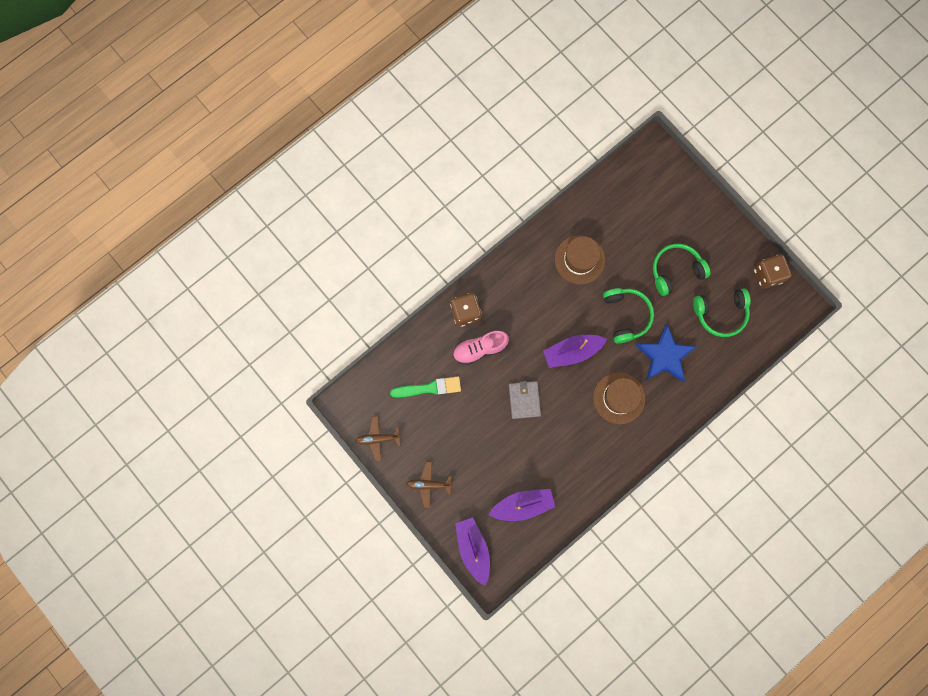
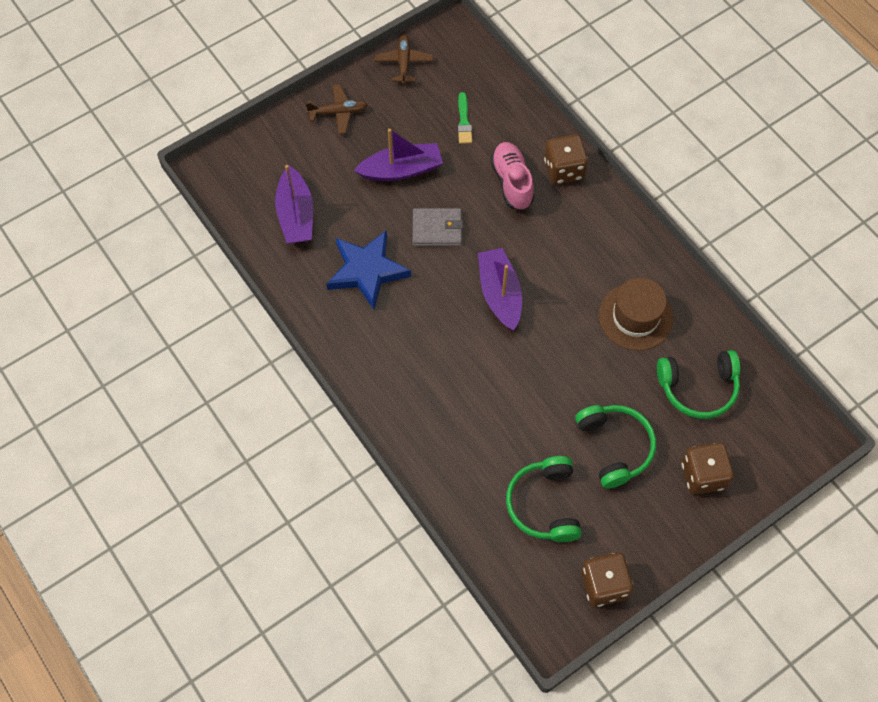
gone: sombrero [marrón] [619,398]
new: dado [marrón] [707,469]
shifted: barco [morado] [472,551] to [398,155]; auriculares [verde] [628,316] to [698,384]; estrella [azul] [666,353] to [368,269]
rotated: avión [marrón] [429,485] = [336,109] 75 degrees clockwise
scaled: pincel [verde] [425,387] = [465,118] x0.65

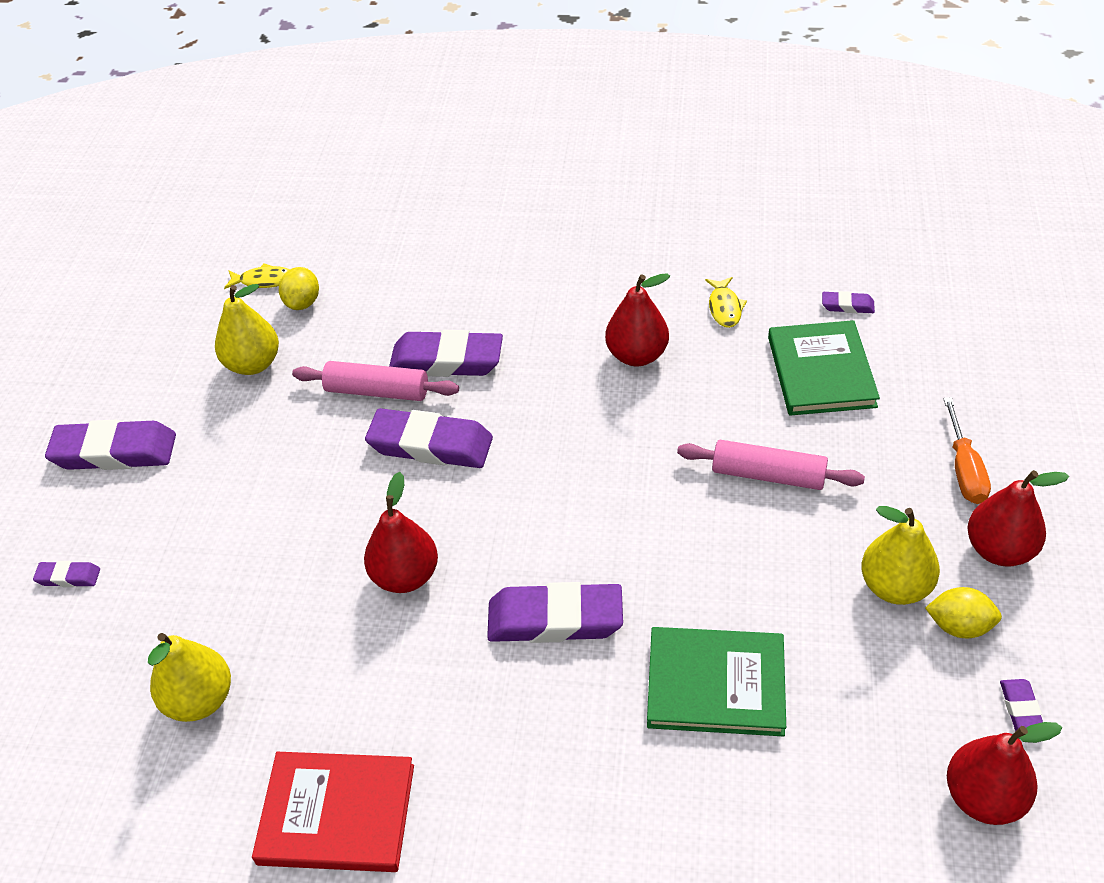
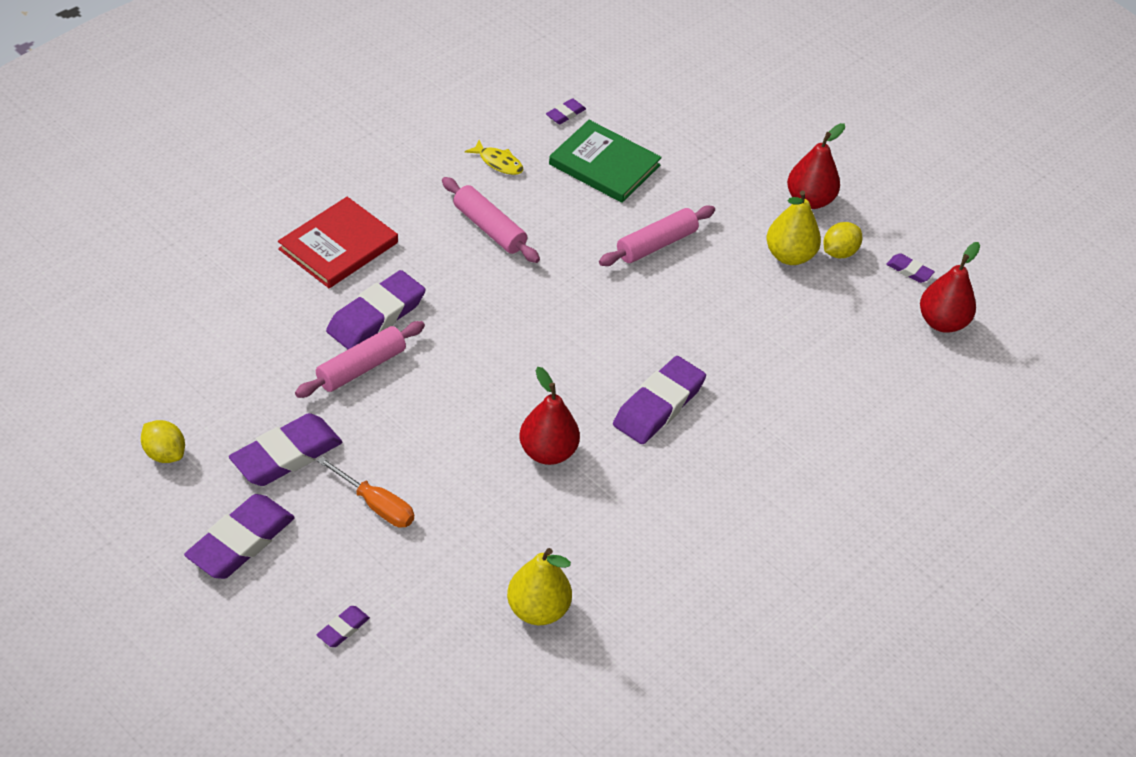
gone: pera [amarillo] [247,329]; pez [amarillo] [257,276]; libro [verde] [716,682]
shifted: libro [rojo] [333,812] to [338,242]; limón [amarillo] [299,288] to [163,441]; goma de borrar [morado] [429,438] to [285,449]; destornillador [naranja] [967,450] to [365,492]
swapped: pera [rojo] [637,319] to rodillo [rosa] [491,220]

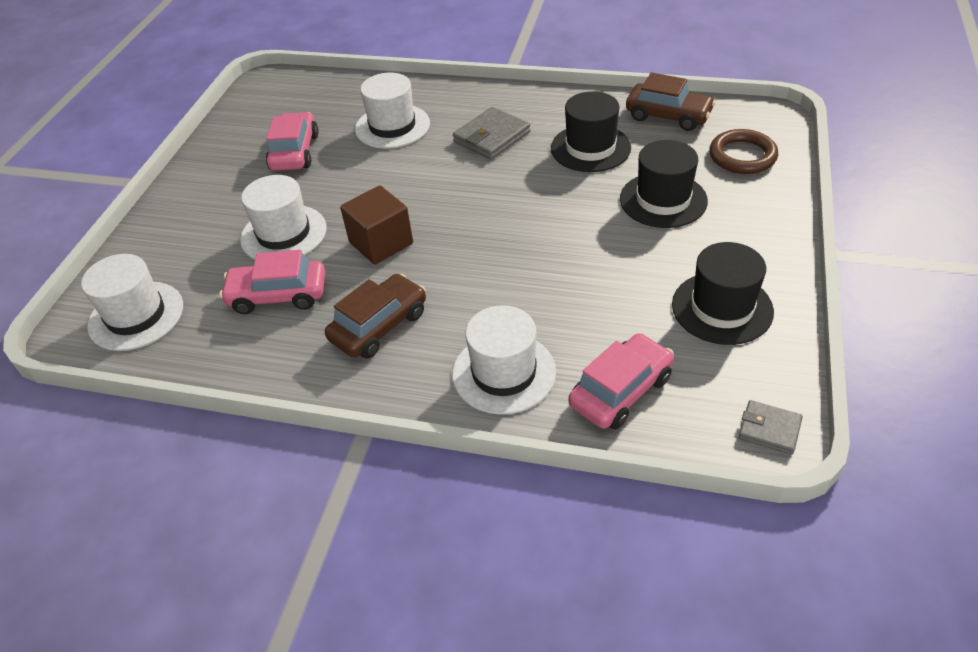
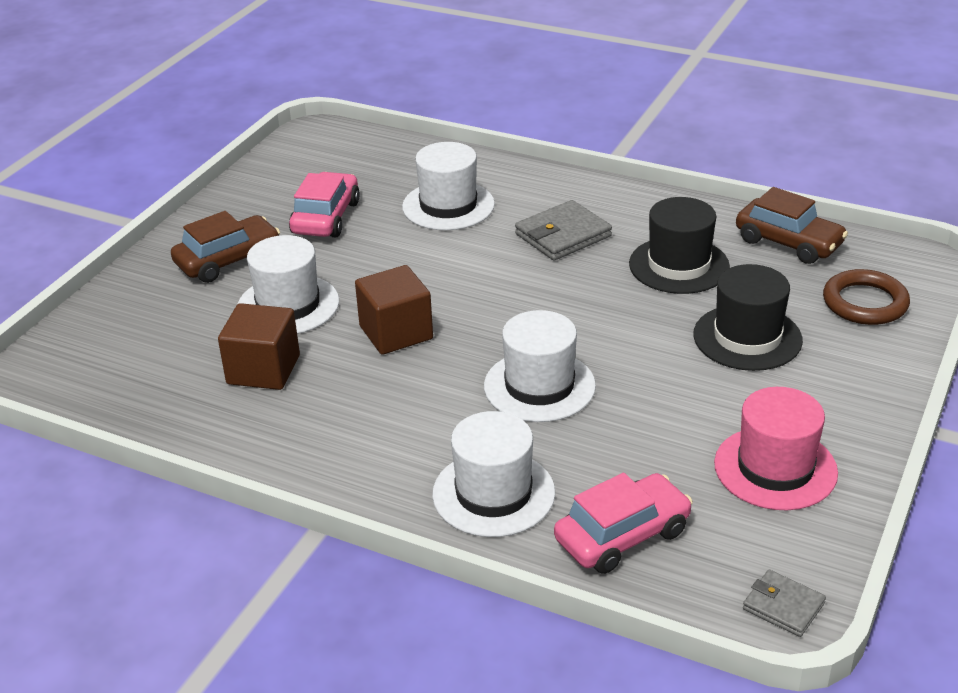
shifted: sombrero [blanco] [132,302] to [540,366]; coche [marrón] [375,316] to [225,247]
swapped: coche [rosa] [273,282] to cubo [marrón] [259,346]
repainted: sombrero [negro] [723,293] to sombrero [rosa] [776,448]

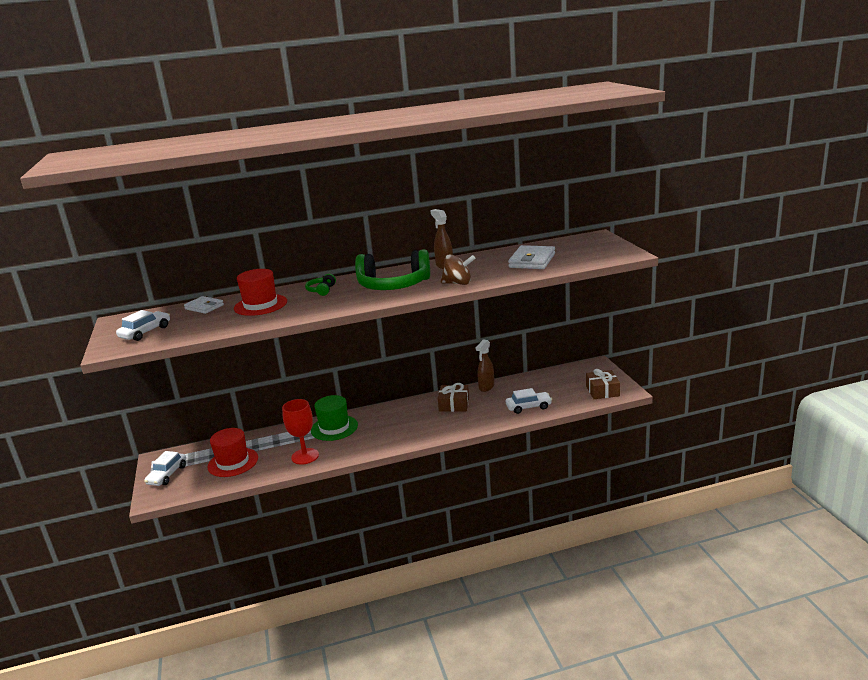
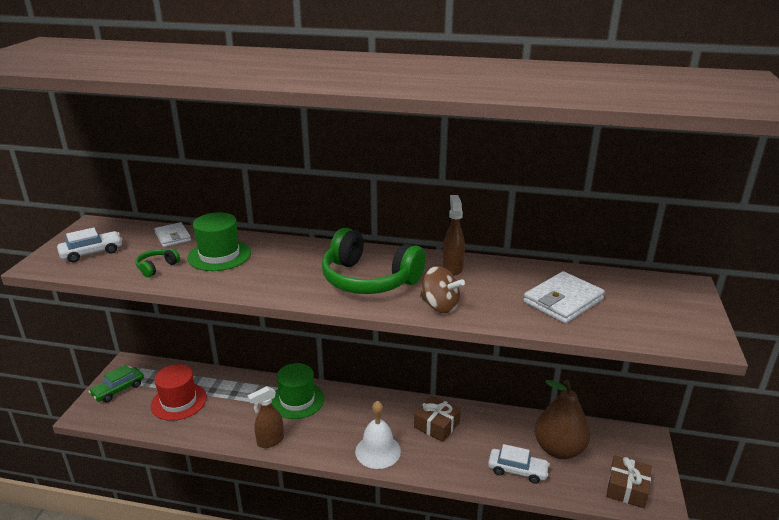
gone: copa [rojo] [300,432]
new: campana [blanco] [378,434]; pera [marrón] [562,419]
shifted: auriculares [verde] [320,285] to [158,262]; pulverizador [marrón] [485,365] to [265,417]
repainted: coche [blanco] [165,468] to coche [verde] [116,383]; sombrero [rojo] [260,292] to sombrero [verde] [219,241]

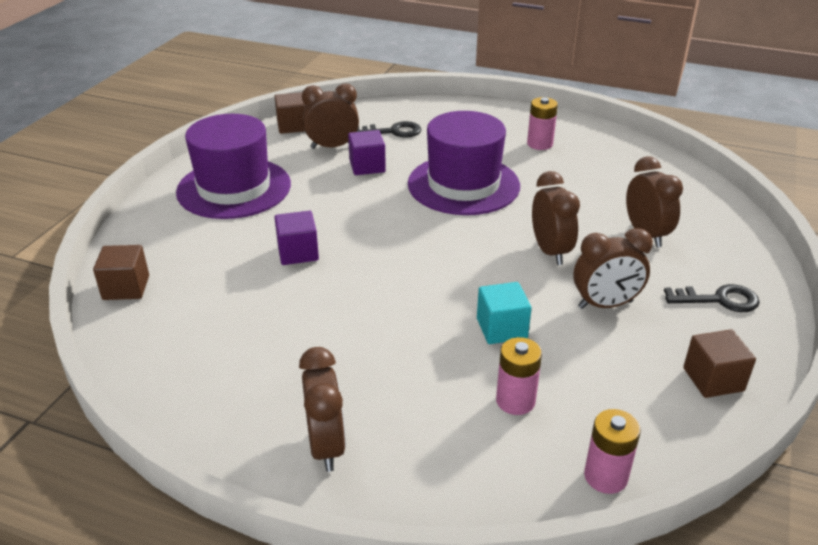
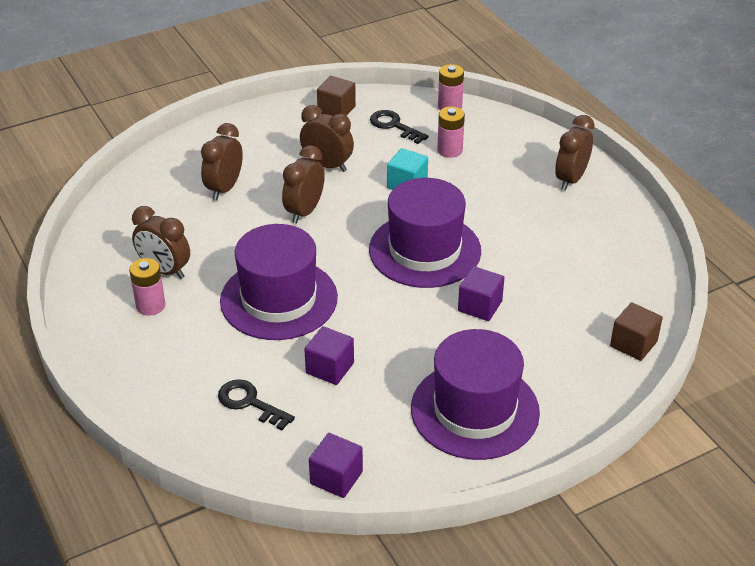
new: sombrero [morado] [425,233]
shifted: despertador [marrón] [330,116] to [161,242]; llave [negro] [712,298] to [399,127]
repainted: cubo [marrón] [290,113] to cubo [morado] [336,465]

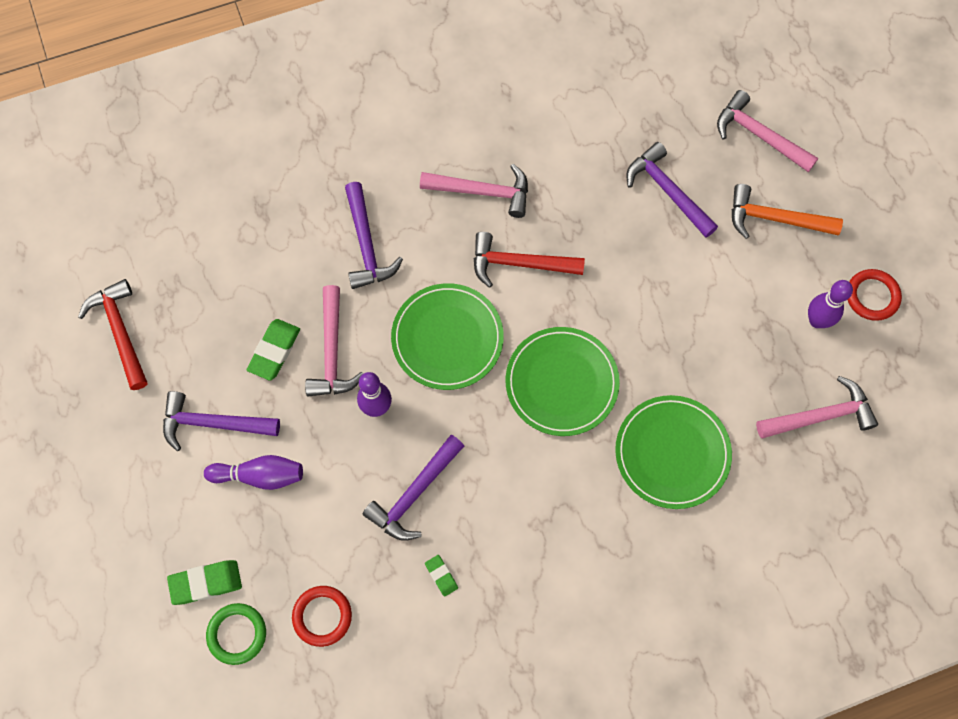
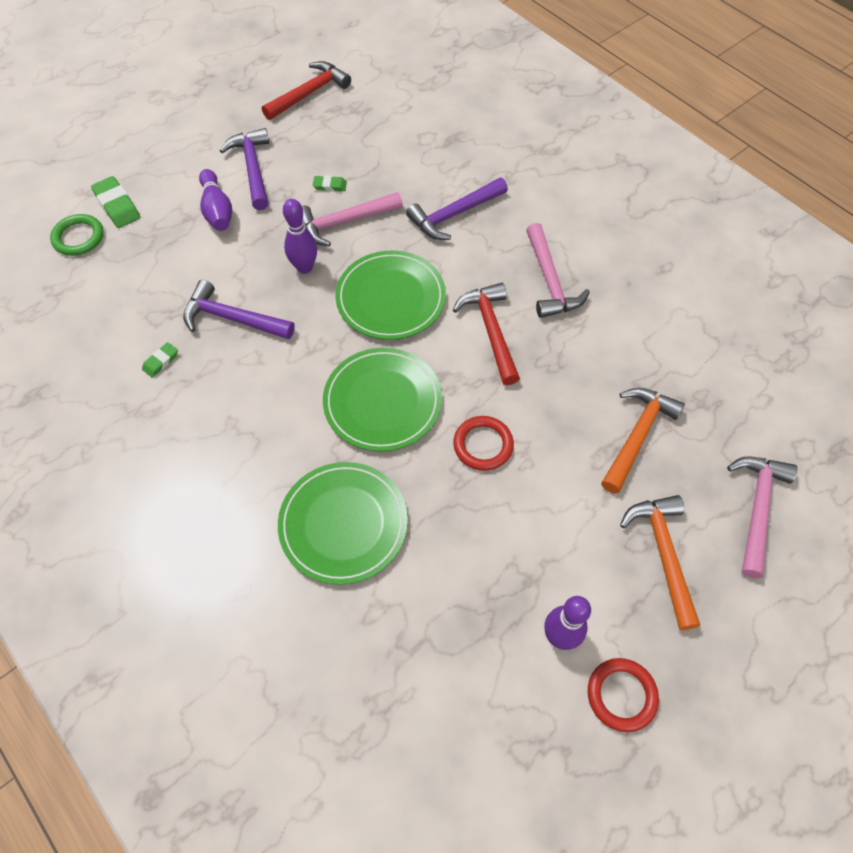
gone: martillo [rosa] [817,407]
shifted: anillo [rojo] [322,616] to [483,443]
repainted: martillo [morado] [672,190] to martillo [naranja] [643,441]
scaled: goma de borrar [verde] [273,350] = [330,183] x0.57

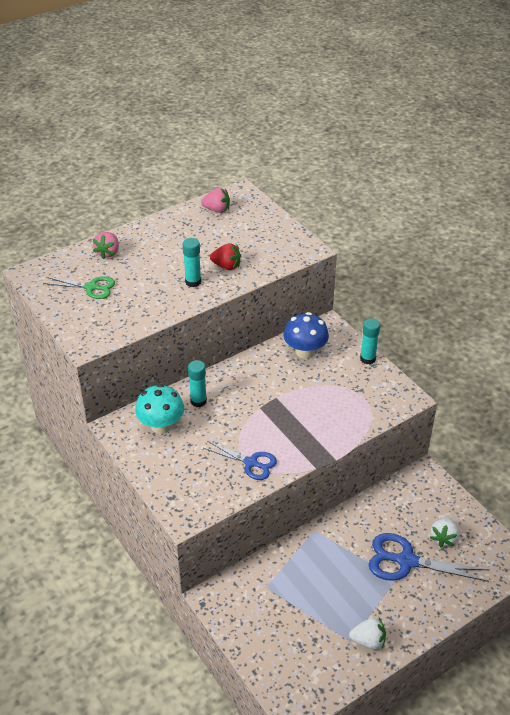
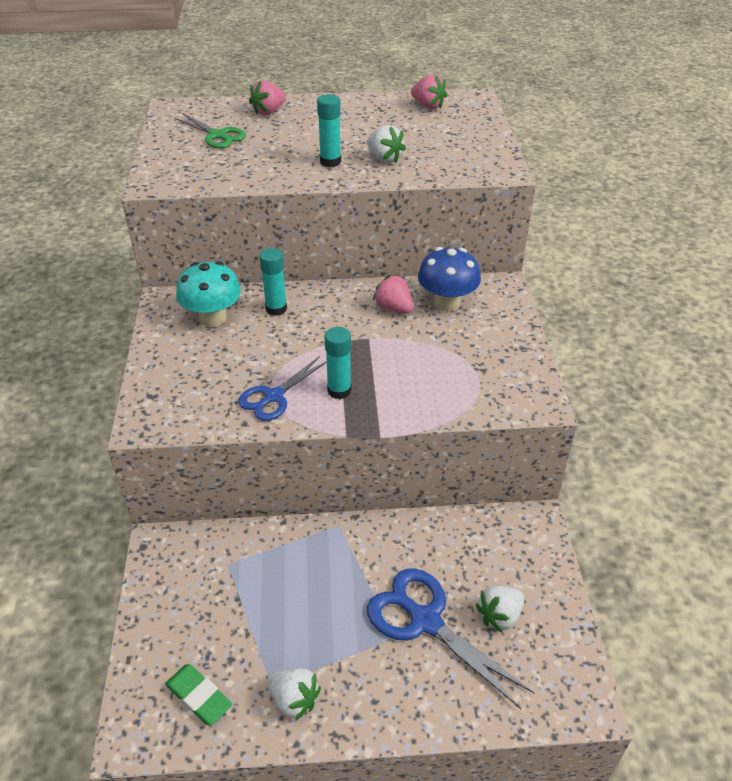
new: goma de borrar [verde] [198,695]; fresa [rosa] [393,294]
shifted: barra de pegamento [turquesa] [370,341] to [337,363]
repainted: fresa [rojo] [225,256] to fresa [blanco] [386,144]
rotated: tijeras [azul] [240,460] = [282,388] 75 degrees clockwise

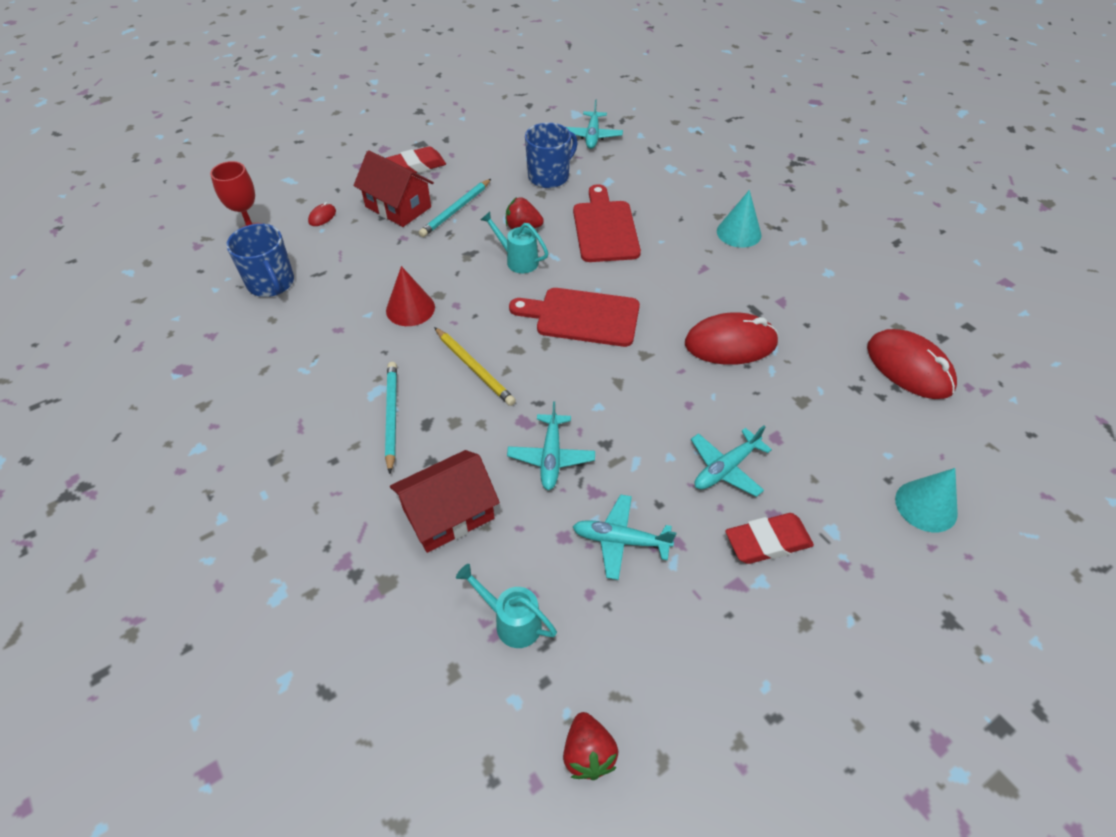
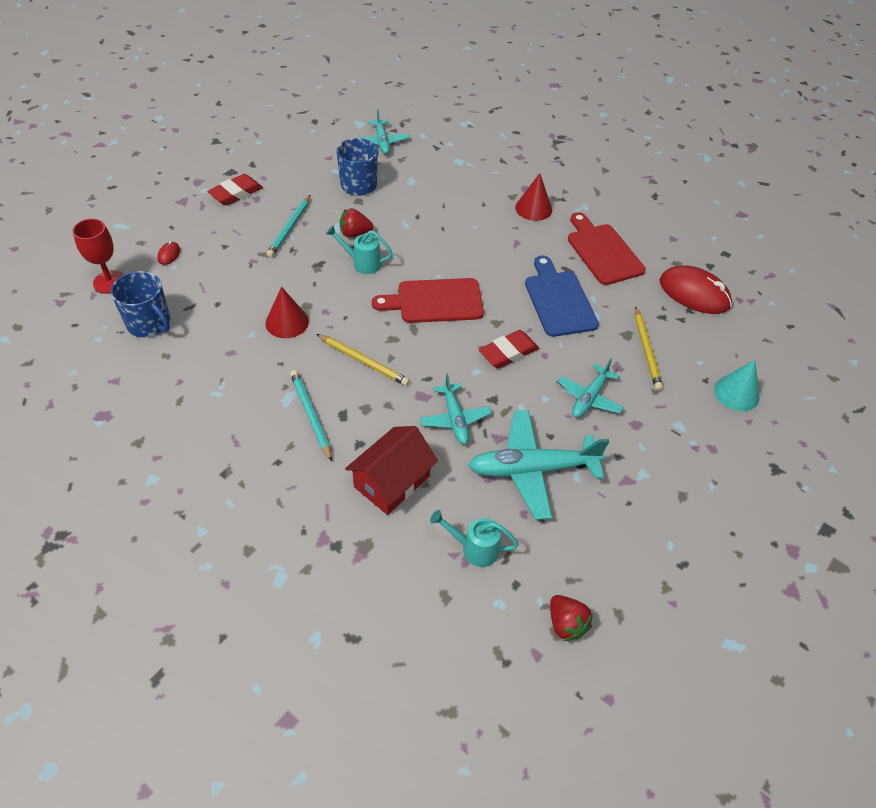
gone: casa [rojo] [394,188]
new: lápiz [amarillo] [649,348]
shifted: tabla de cortar [rojo] [607,223] to [607,248]; goma de borrar [rojo] [770,538] to [509,349]
swapped: ratón [rojo] [732,338] to tabla de cortar [azul] [562,296]
repainted: cono [turquesa] [739,219] to cono [rojo] [533,197]
scaled: avión [turquesa] [624,537] = [538,465] x1.70

